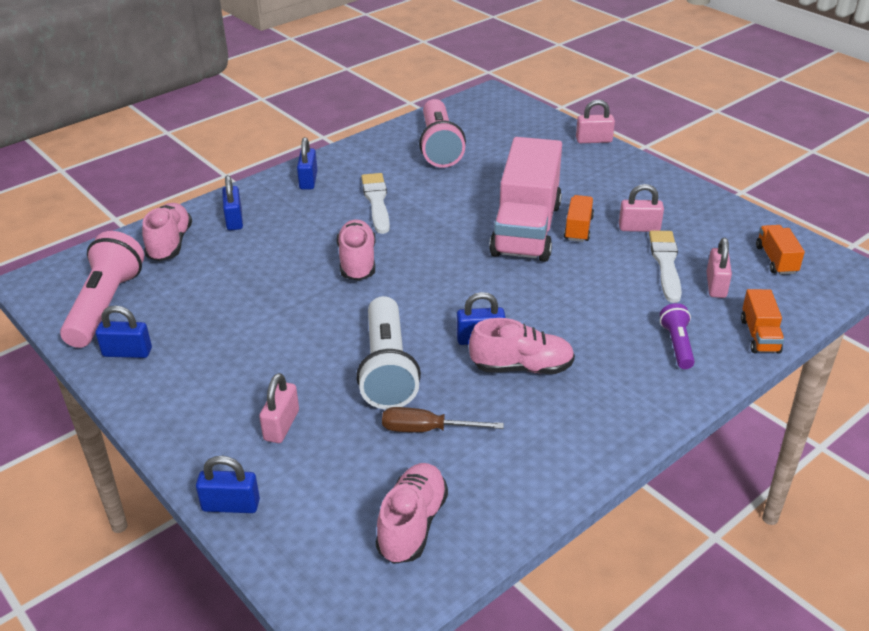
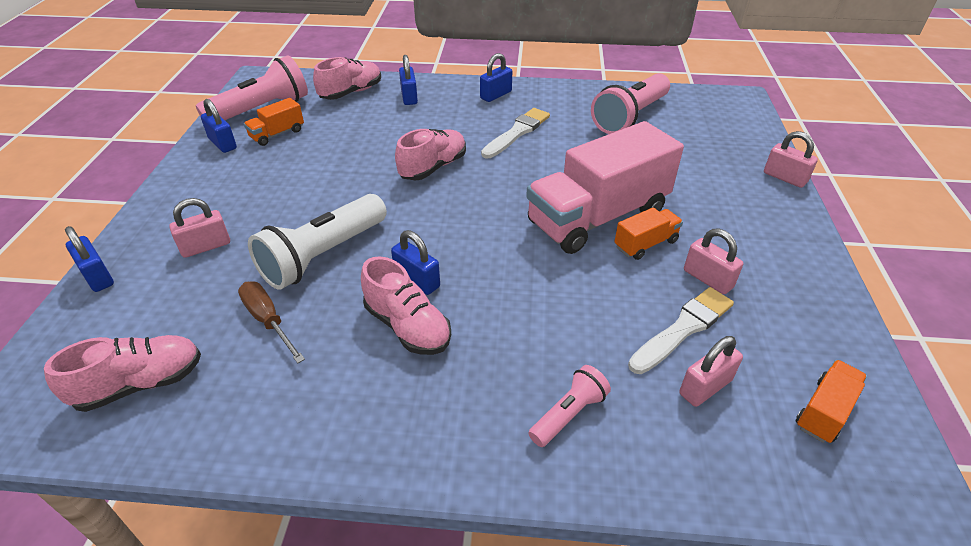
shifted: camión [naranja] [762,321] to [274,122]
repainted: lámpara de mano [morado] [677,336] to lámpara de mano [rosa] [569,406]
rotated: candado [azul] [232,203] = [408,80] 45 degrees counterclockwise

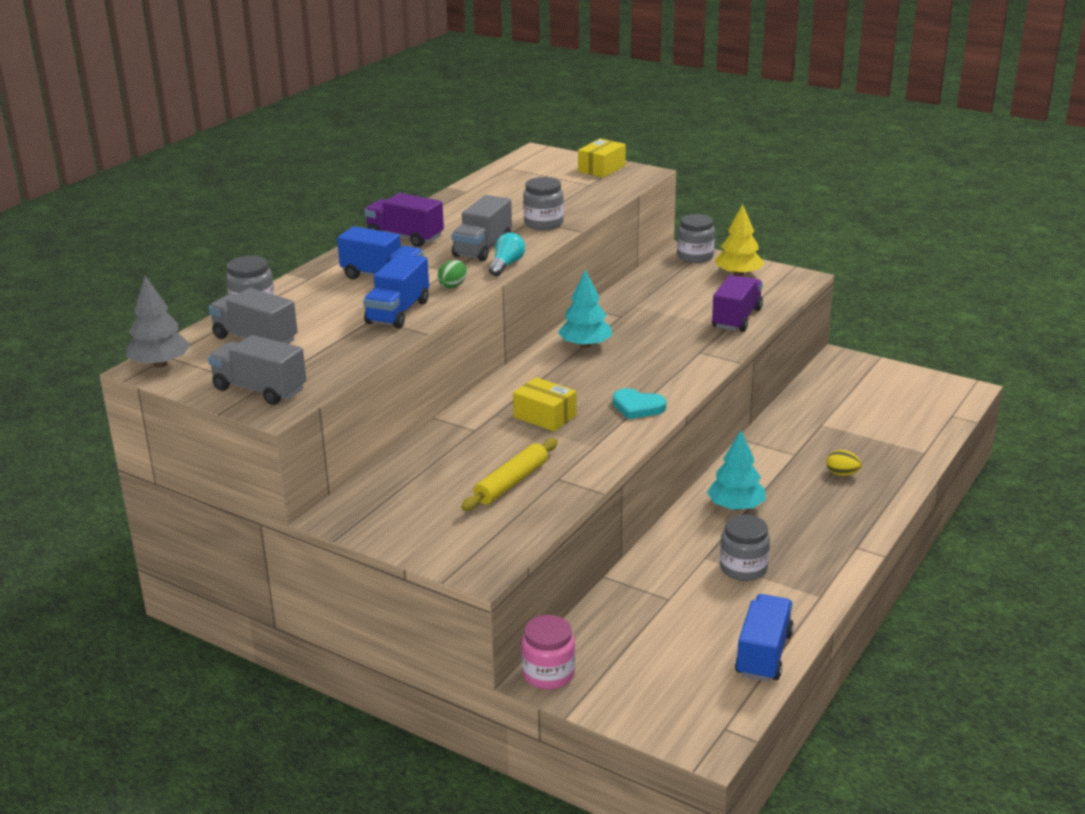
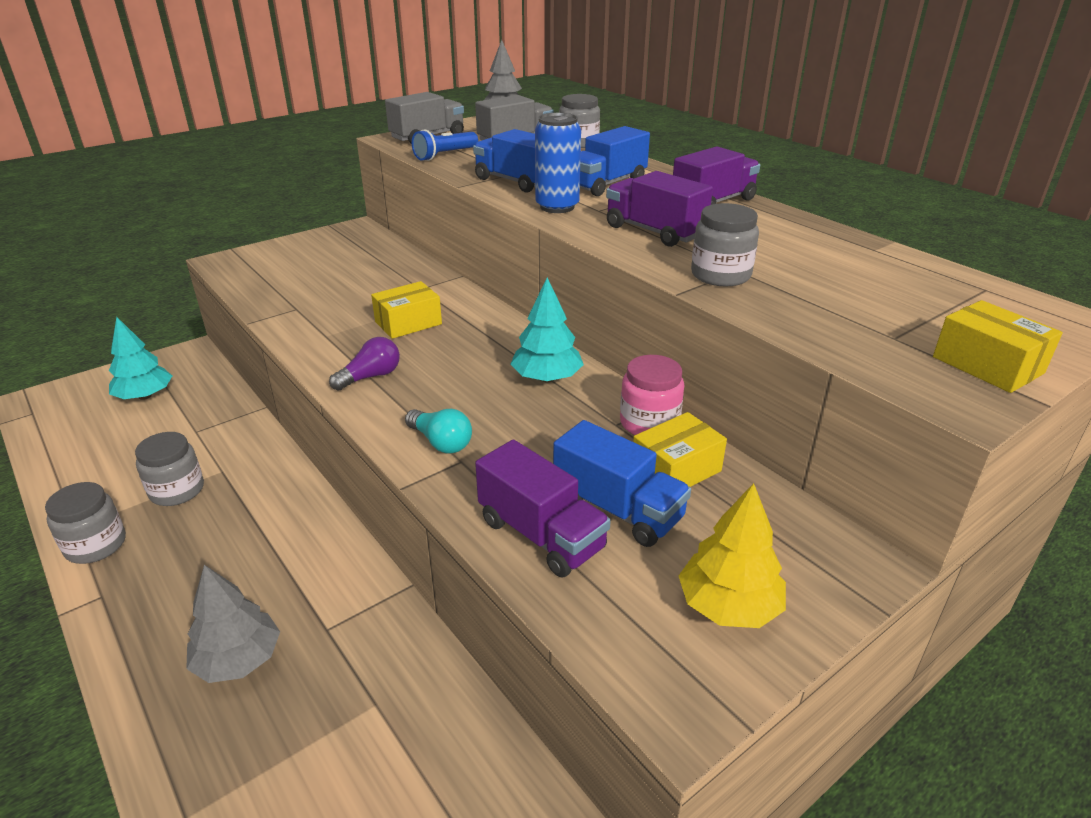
gone: rodillo [amarillo] [509,474]
new: lámpara de mano [azul] [445,145]; caja [amarillo] [680,449]
shifted: bombilla [turquesa] [507,254] to [438,431]; tarro [rosa] [548,652] to [652,395]; tarro [gris] [696,238] to [85,523]; árbol [turquesa] [736,470] to [140,358]; camión [azul] [764,638] to [622,483]
swapped: huevo [verde] [452,274] to lata [azul] [558,163]; corazón [turquesa] [639,403] to bombilla [morado] [364,364]; huevo [amarillo] [843,463] to árbol [gris] [233,624]
repainted: camión [gris] [481,228] to camión [morado] [659,209]

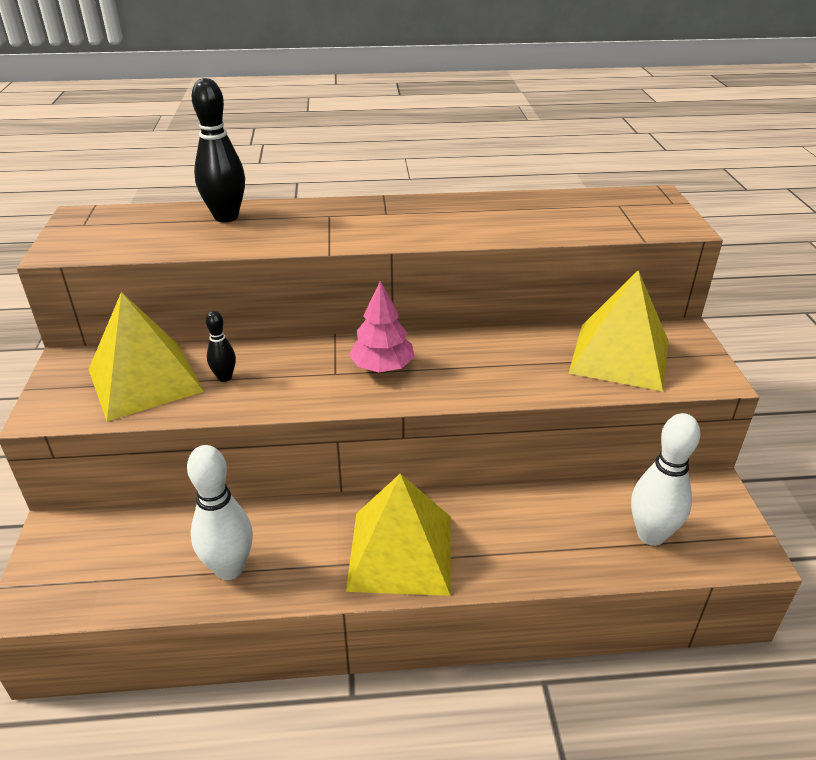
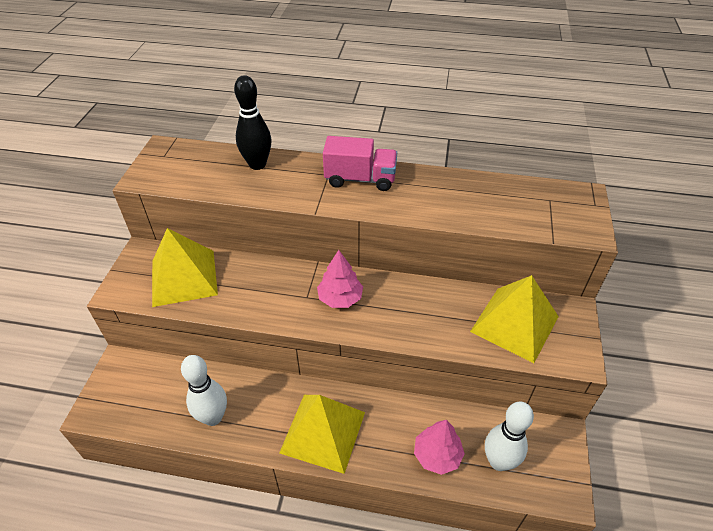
gone: bolo [negro] [221,346]
new: camión [rosa] [360,163]; árbol [rosa] [439,447]

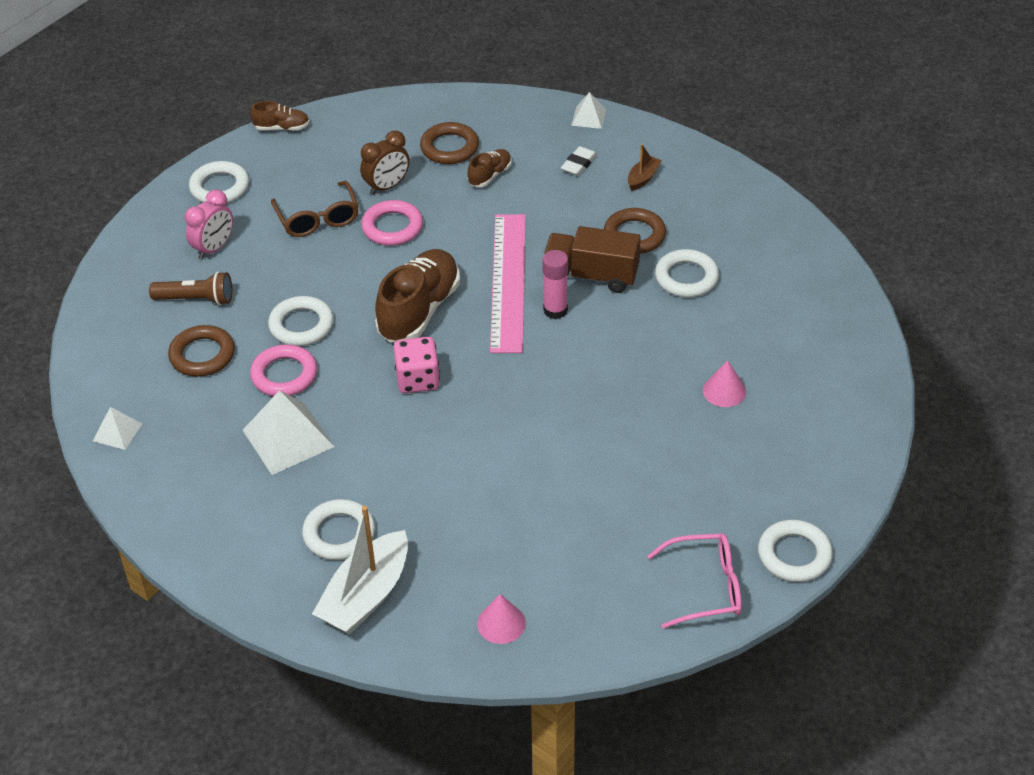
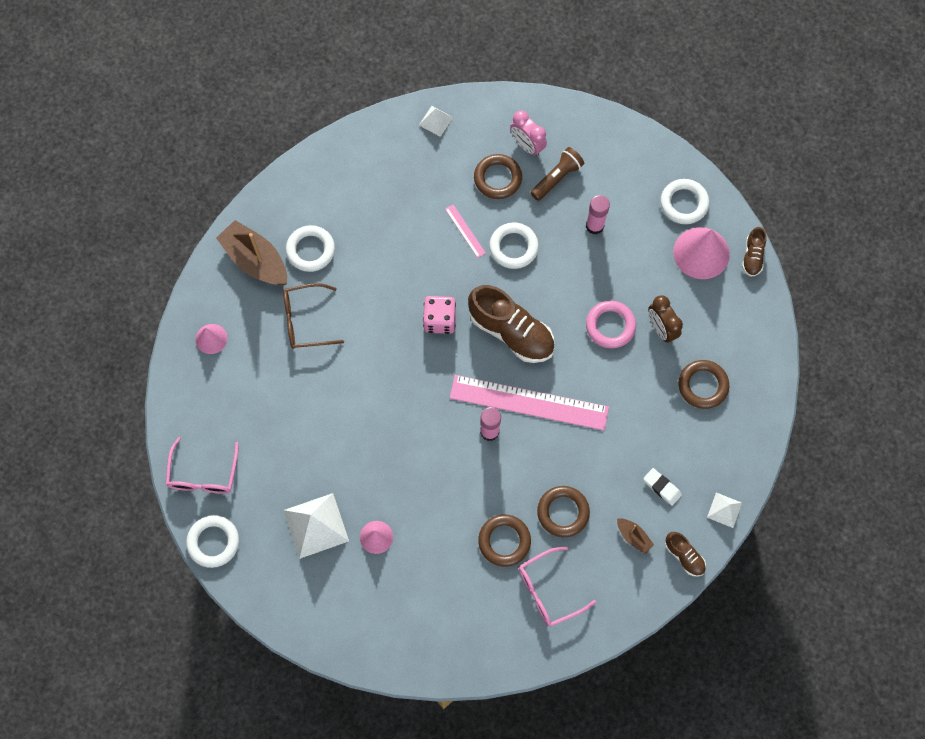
gone: camión [marrón] [592,259]
new: gafas [rosa] [557,586]; barra de pegamento [rosa] [598,214]; cono [rosa] [701,253]
shifted: despertador [rosa] [209,224] to [528,133]; pirámide [blanco] [288,432] to [316,526]; gafas [marrón] [315,209] to [313,316]; zapato [marrón] [490,168] to [685,554]
swapped: anillo [rosa] [283,370] to regla [rosa] [465,231]
repainted: barco [blanco] [360,570] to barco [marrón] [251,252]; anillo [blanco] [687,273] to anillo [marrón] [504,541]
rotated: lámpara de mano [marrón] [190,288] = [557,174] 150 degrees counterclockwise

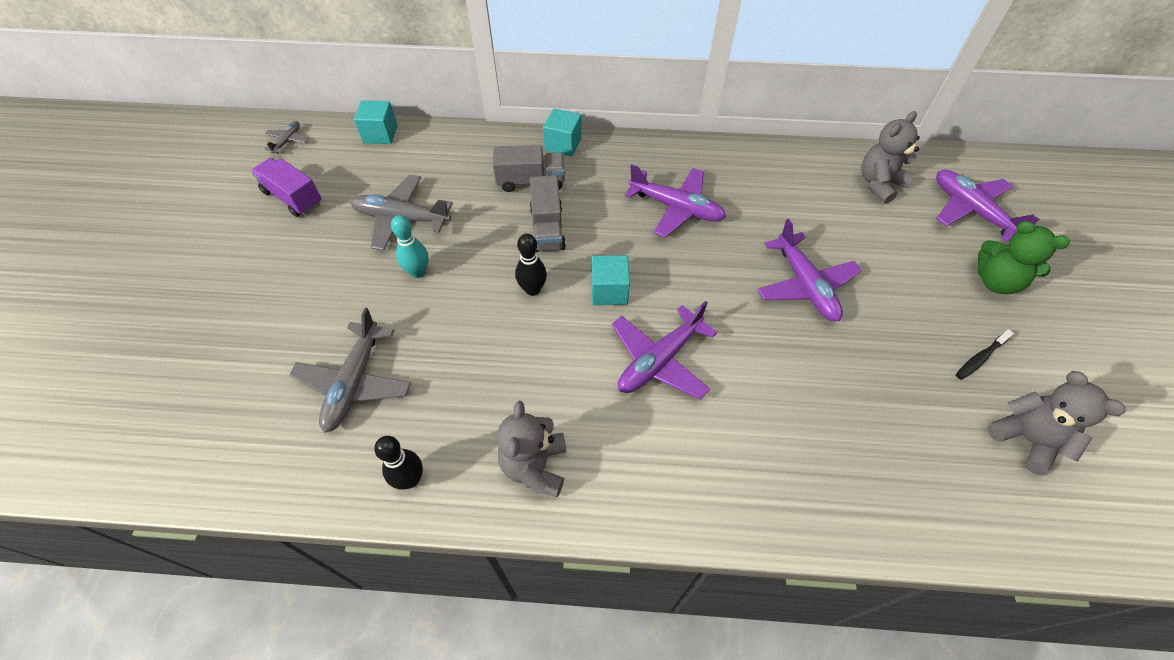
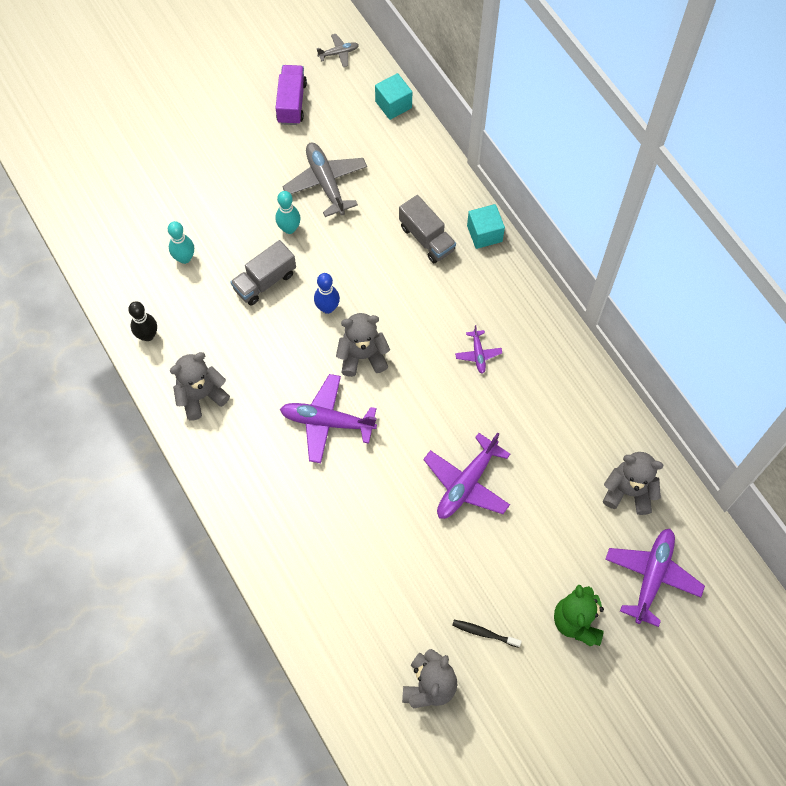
shifted: camión [gris] [548,213] to [263,273]
swapped: avión [gris] [350,370] to bolo [turquesa] [181,242]; cubo [turquesa] [610,280] to osito [gris] [363,345]
repainted: bolo [negro] [531,264] to bolo [azul] [327,293]
scaled: avión [morado] [675,201] = [478,349] x0.51

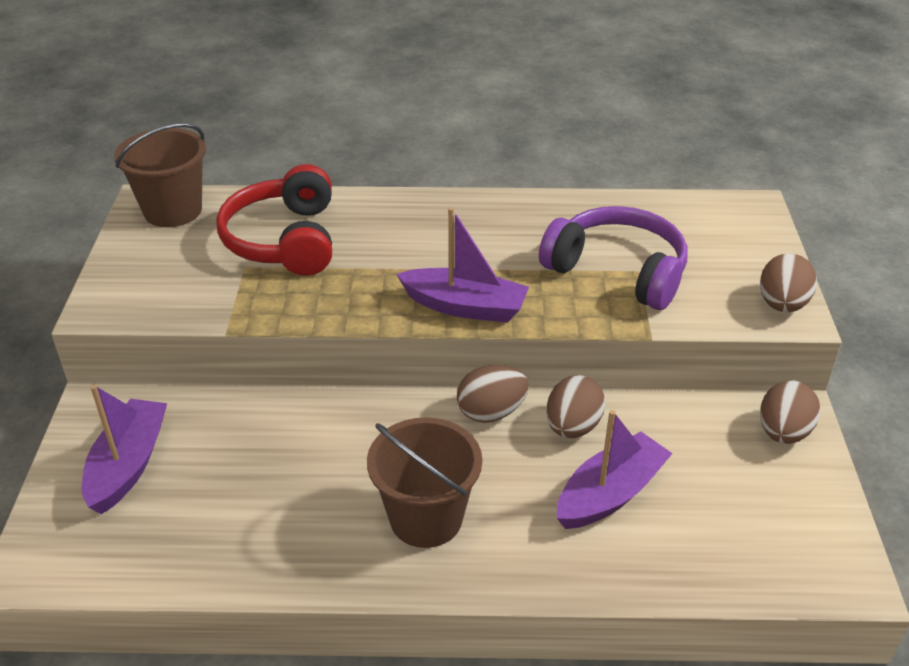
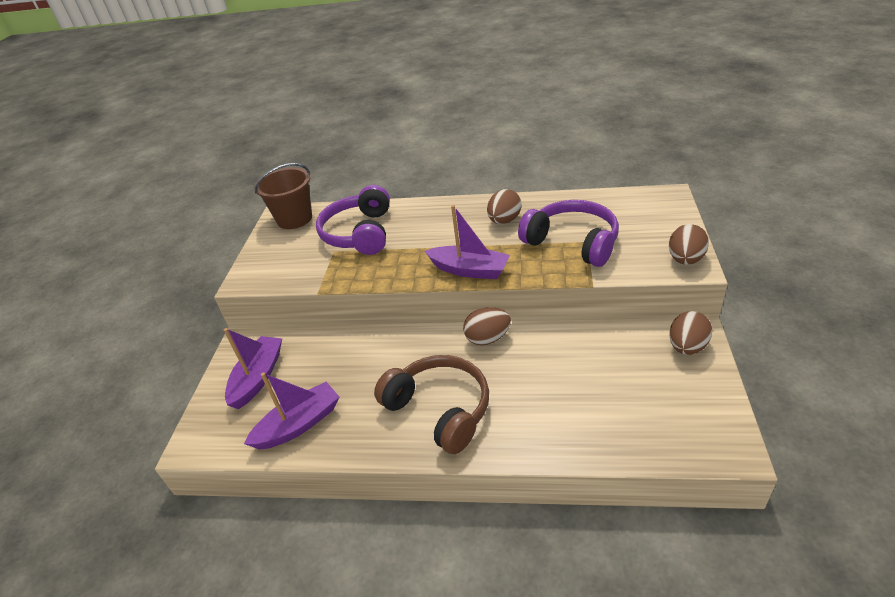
shifted: huevo [marrón] [576,406] to [504,206]; barco [morado] [615,469] to [291,411]
swapped: balde [marrón] [424,482] to auriculares [marrón] [431,404]
repainted: auriculares [rojo] [274,220] to auriculares [morado] [353,220]

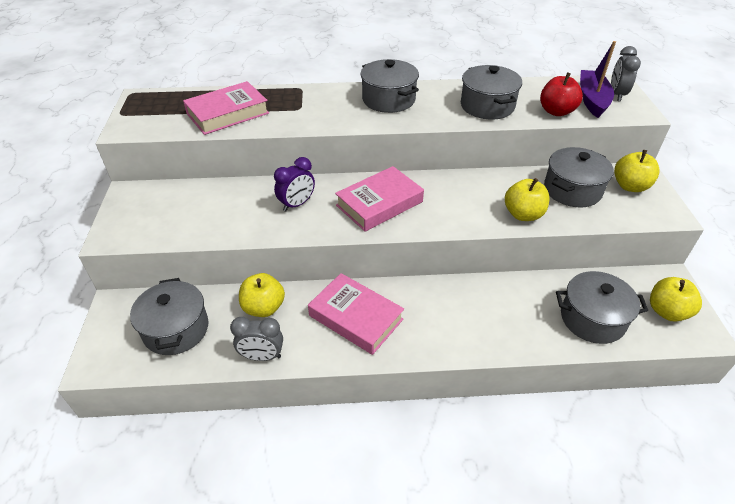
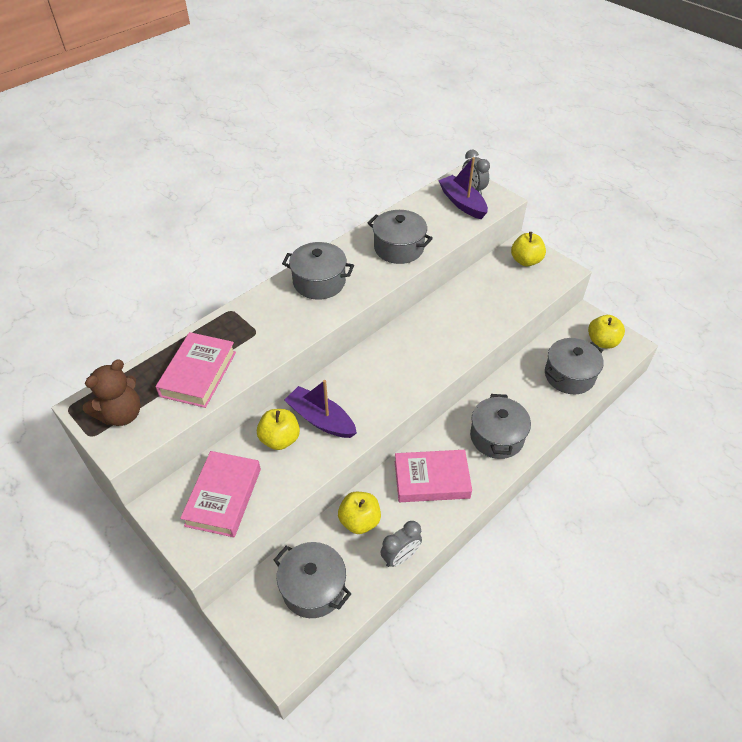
gone: manzana [rojo] [561,94]
new: osito [marrón] [112,392]
shifted: libro [rosa] [379,199] to [220,494]; manzana [amarillo] [527,199] to [278,429]; olla [gris] [579,177] to [500,426]
swapped: despertador [morado] [294,184] to barco [morado] [321,409]

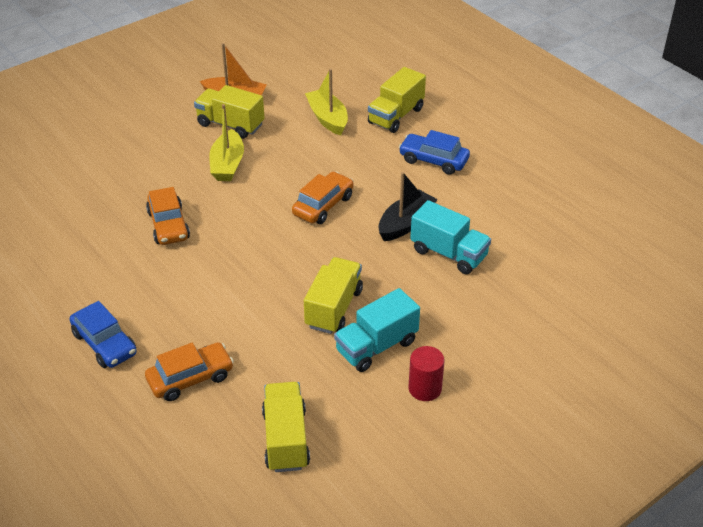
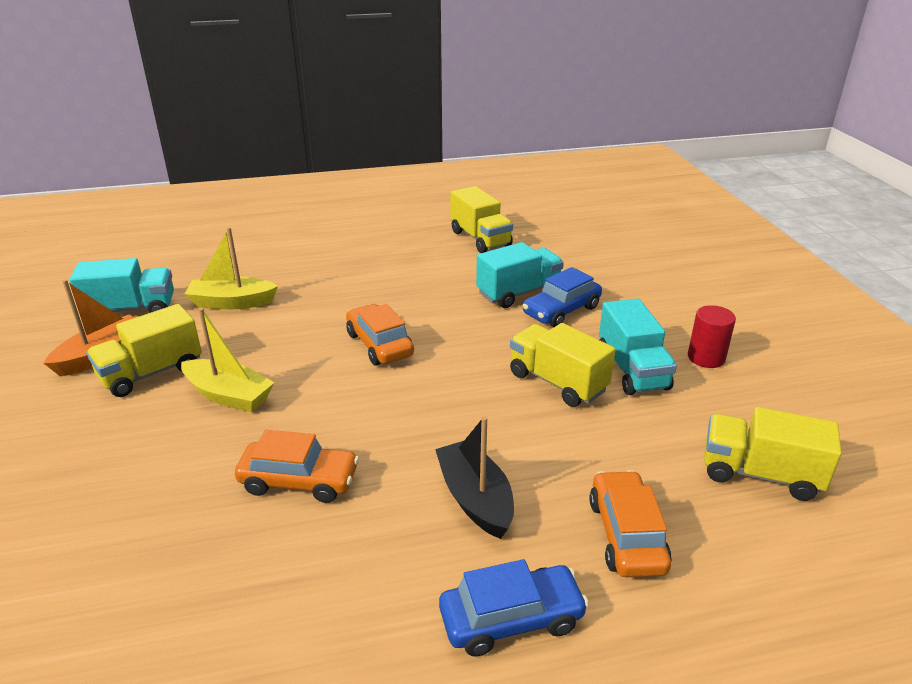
new: camión [turquesa] [122,285]
shifted: camión [amarillo] [397,100] to [482,219]; barco [negro] [408,206] to [474,477]; coche [azul] [434,152] to [562,297]

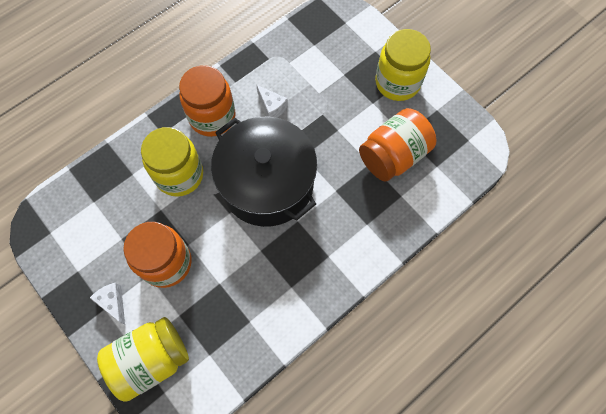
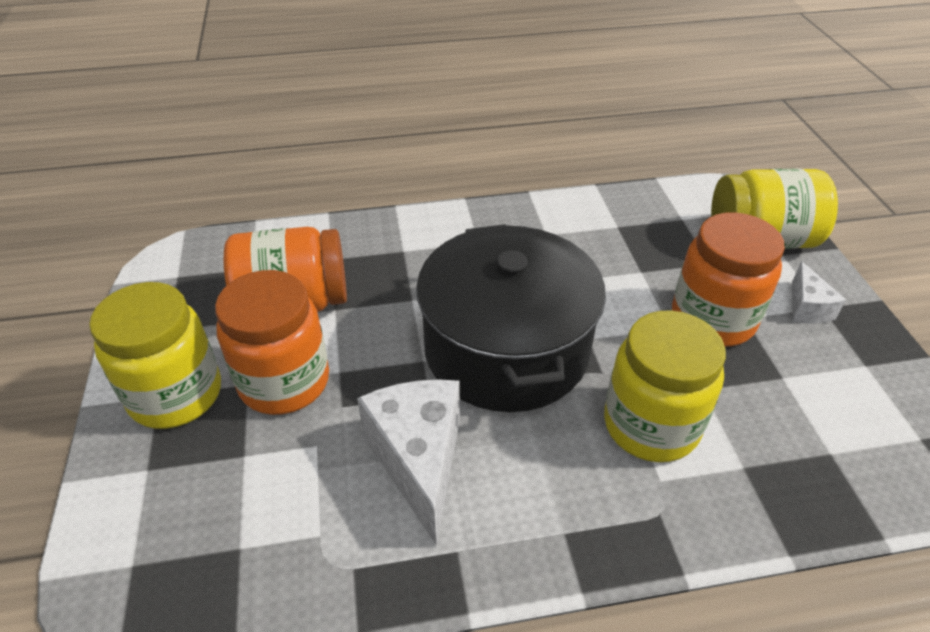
shifted: tarro [naranja] [207,101] to [272,342]
scaled: queso [blanco] [272,101] = [408,462] x1.93

